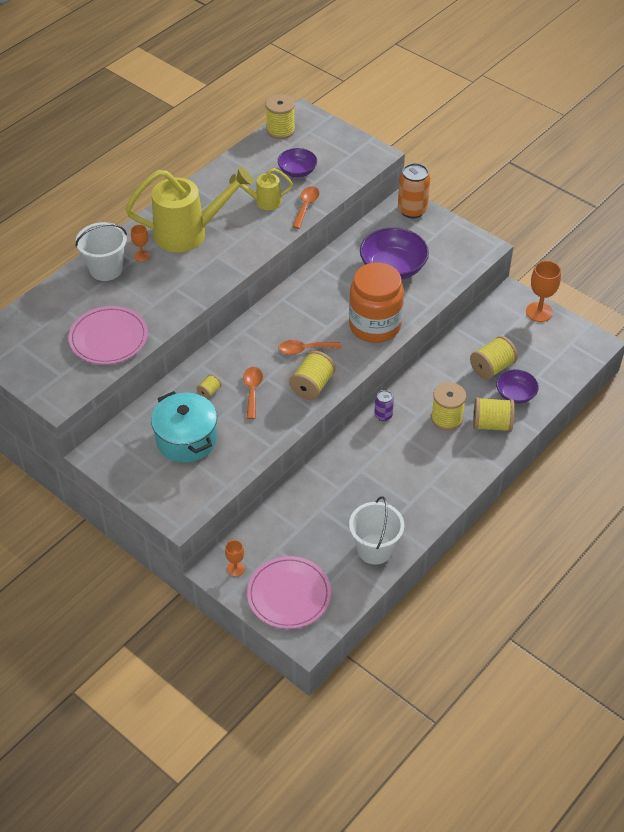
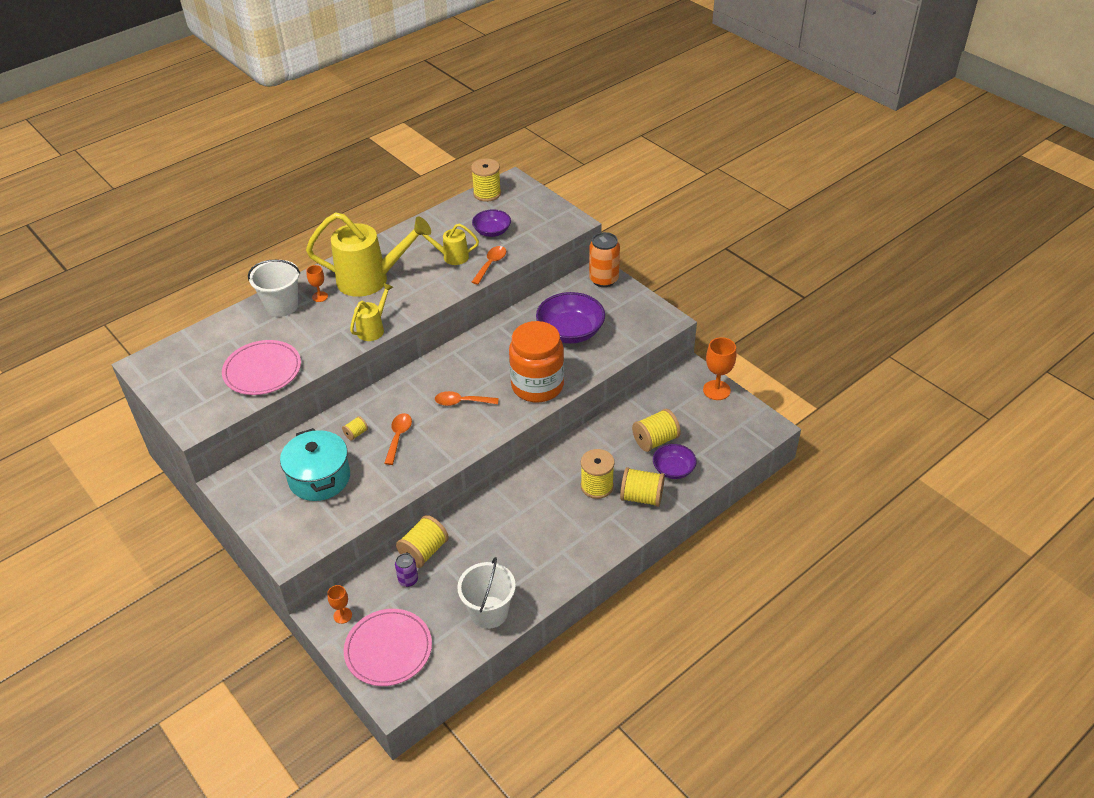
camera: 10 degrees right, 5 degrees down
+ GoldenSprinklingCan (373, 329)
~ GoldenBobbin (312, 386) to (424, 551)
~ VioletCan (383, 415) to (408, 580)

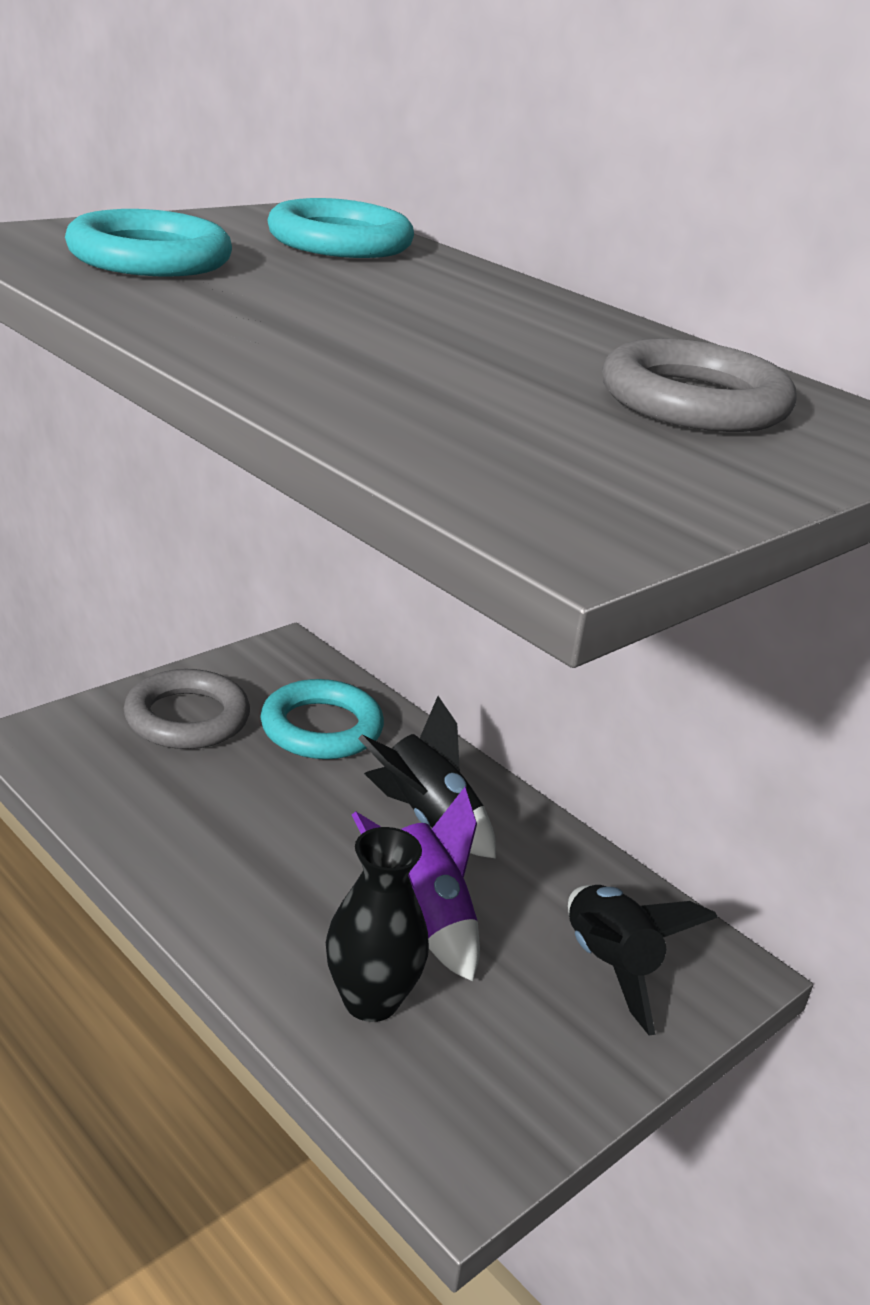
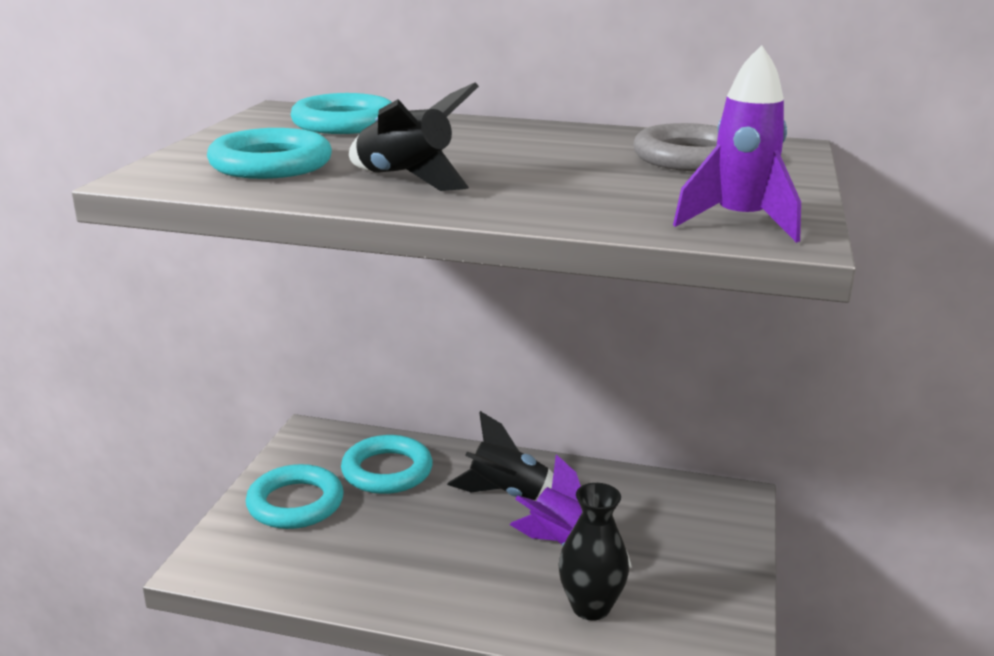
camera: 30 degrees left, 5 degrees down
+ VioletRocket (739, 223)
~ BlackRocket (609, 967) to (406, 180)
~ GreyRing (187, 718) to TurquoiseRing (295, 503)

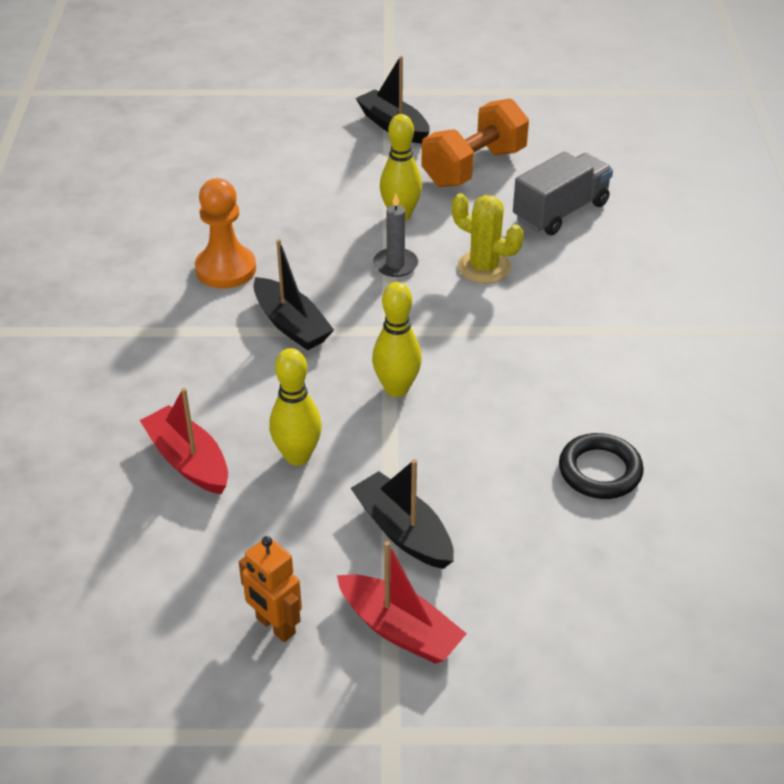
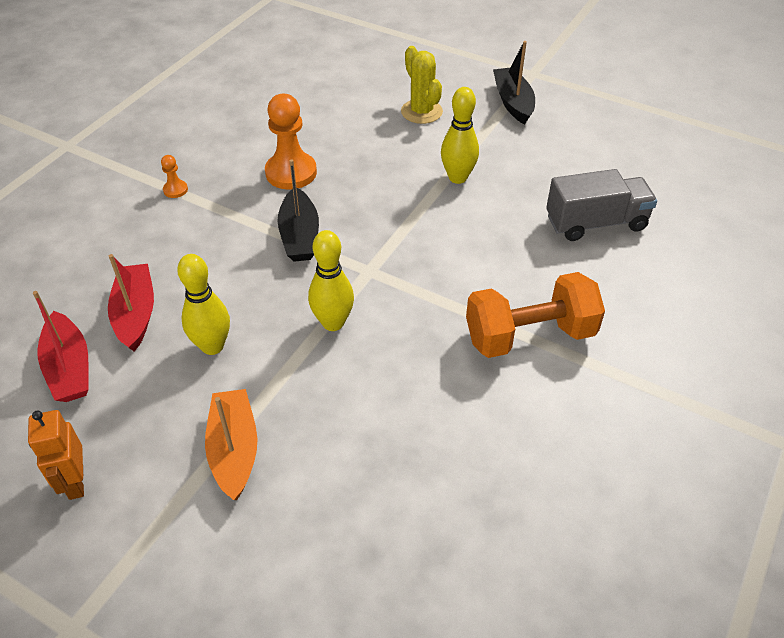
camera: 30 degrees right, 5 degrees up
- GreyCandle (395, 264)
- BlackRing (600, 471)
+ BrightOrangePawn (175, 190)
~ CrimsonSailboat (400, 629) to (69, 368)
~ BrightOrangeHandWeight (474, 167) to (529, 335)
~ GoldenSaguaroCactus (484, 267) to (421, 112)
~ BlackSailboat (403, 531) to BrightOrangeSailboat (234, 450)

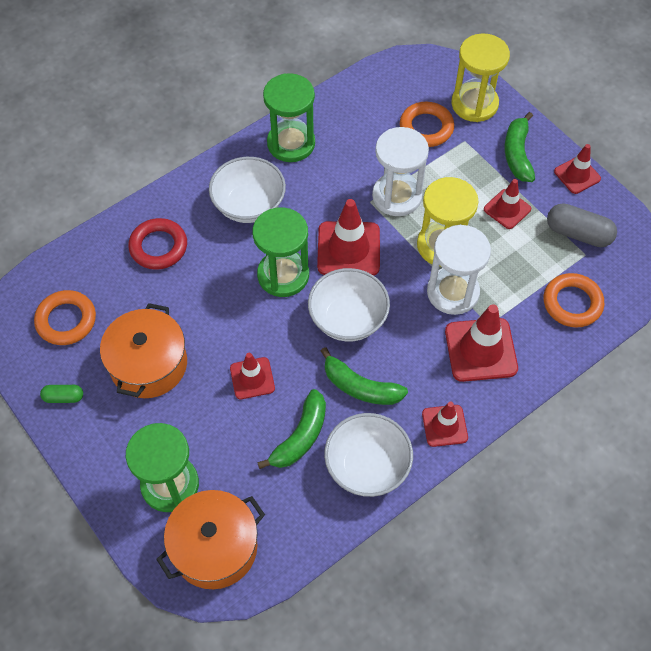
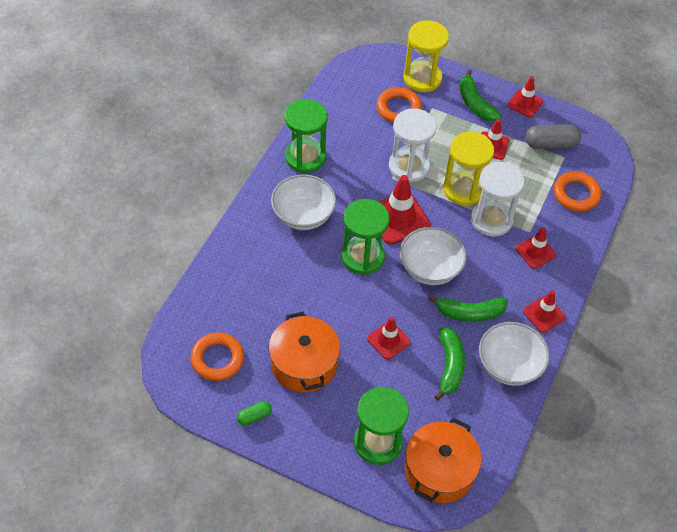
camera: 30 degrees left, 5 degrees down
- CrimsonRing (158, 247)
~ CrimsonRoadCone (480, 350) = (535, 252) x0.61

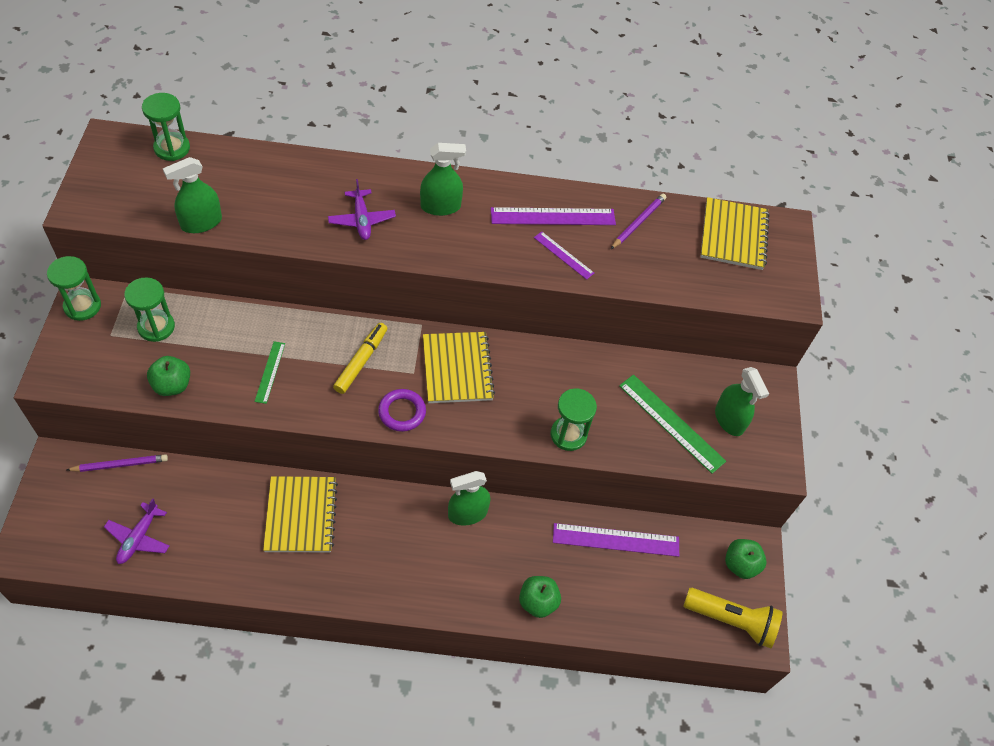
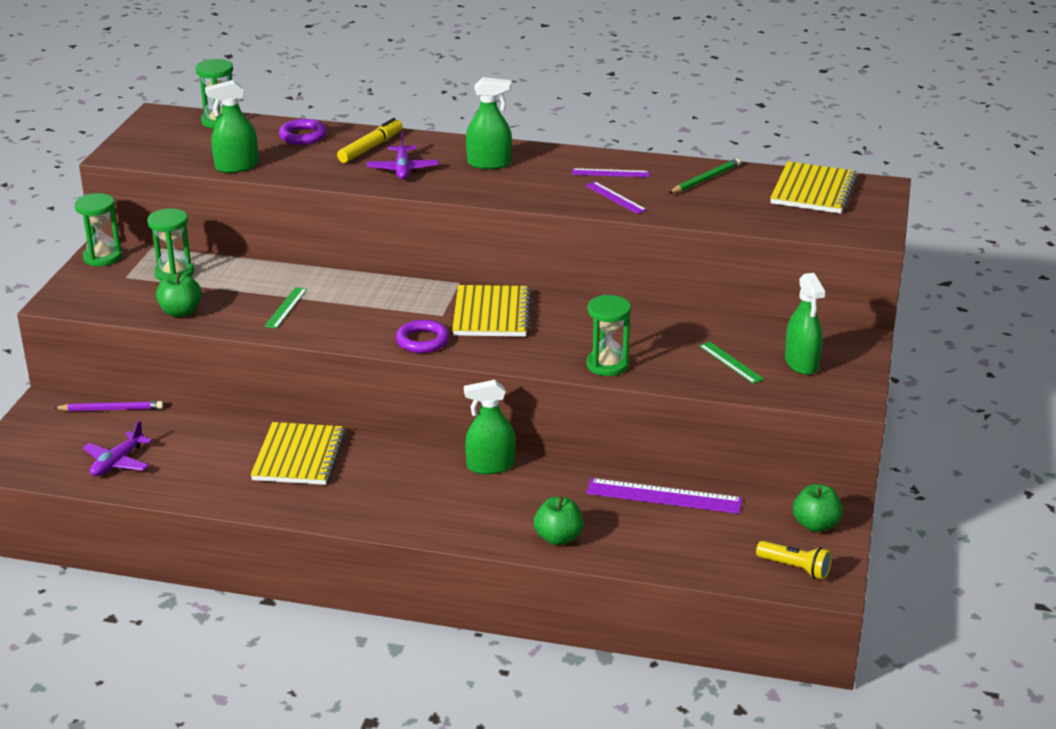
camera: 15 degrees right, 25 degrees down
+ VioletRing (303, 136)
~ GoldenMarkerPen (361, 361) to (370, 147)
~ VioletWoodenPencil (638, 223) to GreenWoodenPencil (705, 179)
~ VioletStraightedge (553, 216) = (610, 173) x0.56
~ GreenStraightedge (671, 423) = (731, 362) x0.56
~ GoldenTorch (731, 621) = (795, 568) x0.64

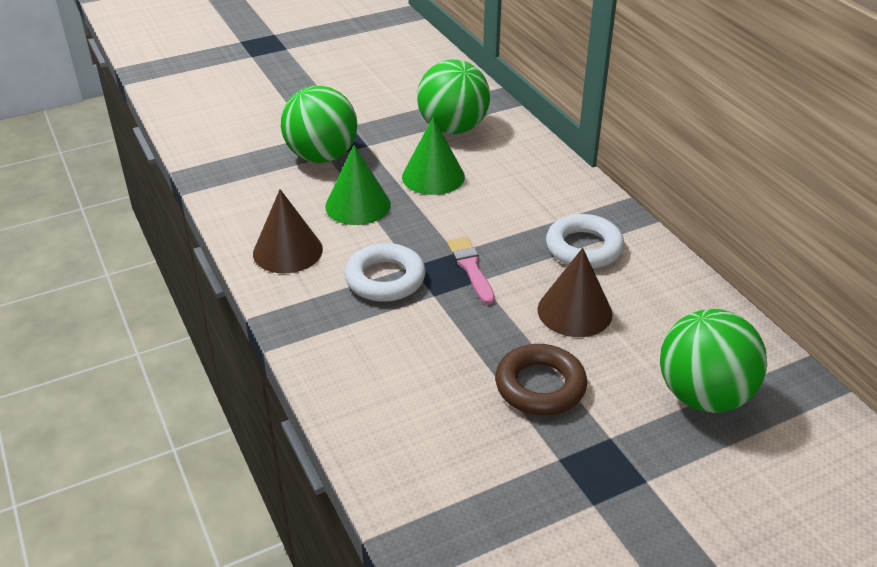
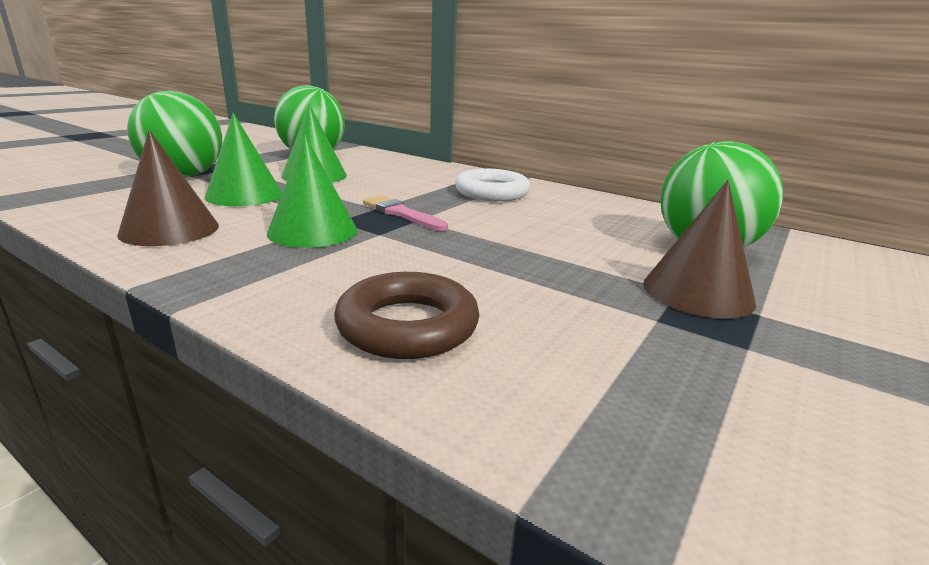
camera: 30 degrees left, 15 degrees down
~ RussetRing (540, 386) to (407, 326)
~ RussetCone (574, 311) to (697, 292)
~ SnowWhiteRing (385, 279) to GreenCone (313, 231)

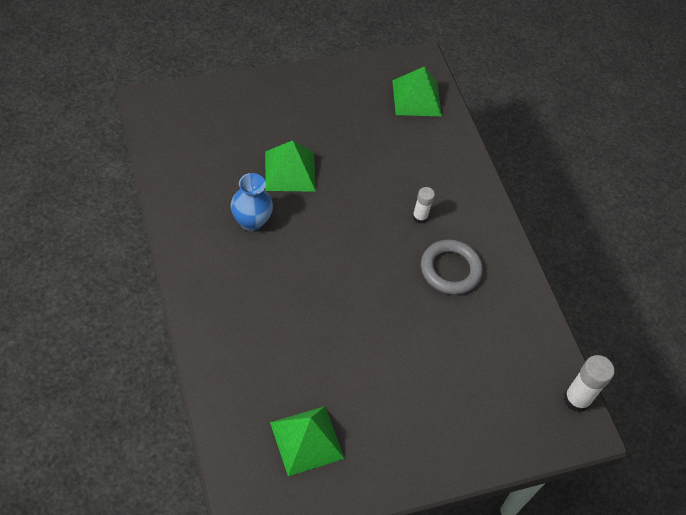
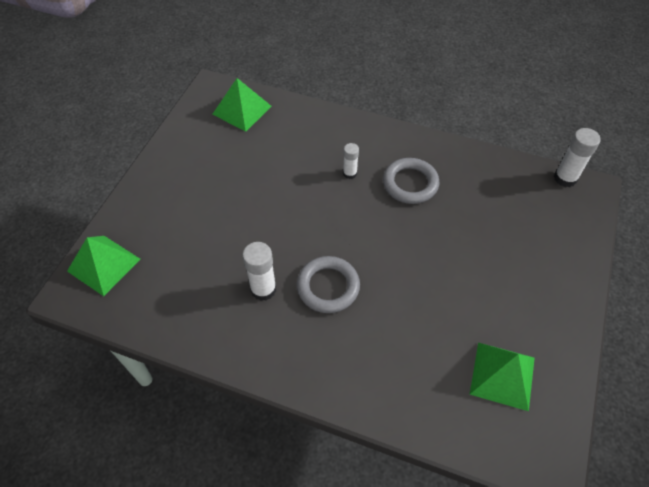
camera: 45 degrees left, 0 degrees up
+ GreyRing (328, 287)
~ GreenPyramidShape (290, 171) to (103, 265)
~ CobaltFlowerVase (251, 221) to SnowWhiteGlueStick (263, 289)

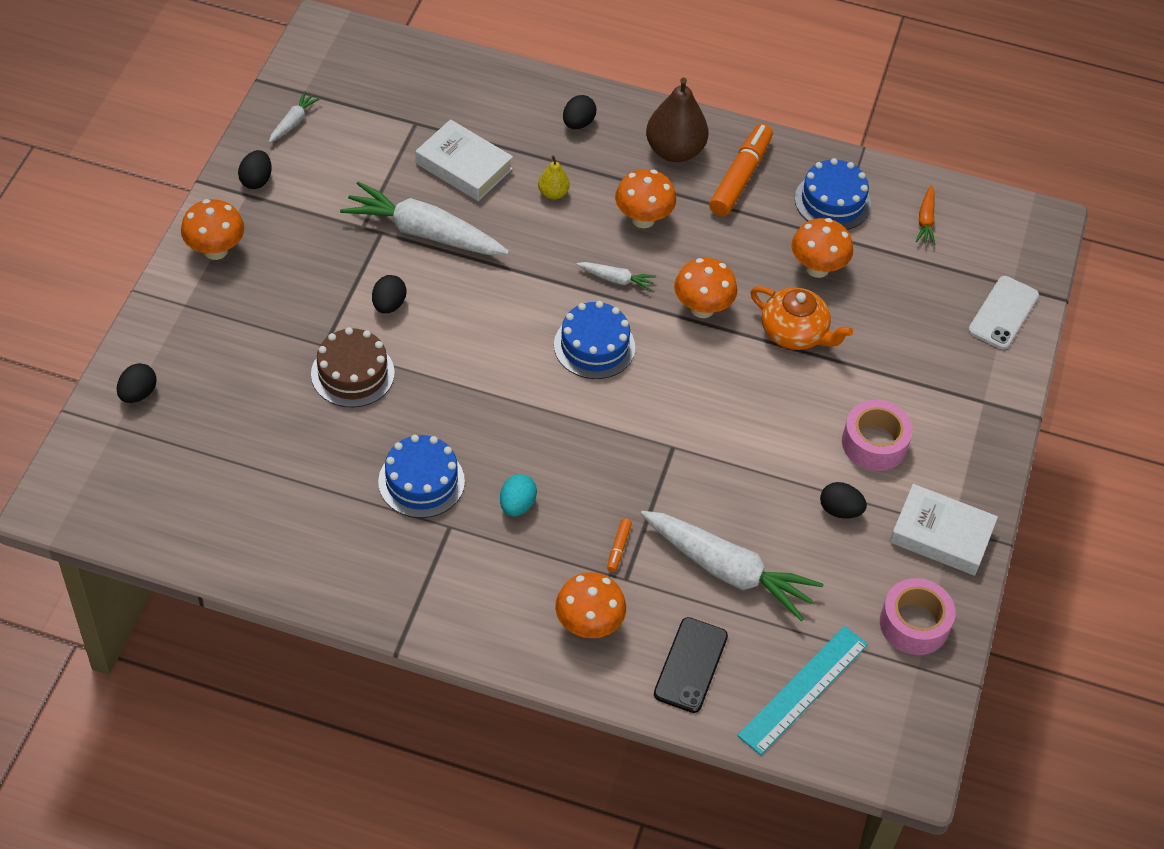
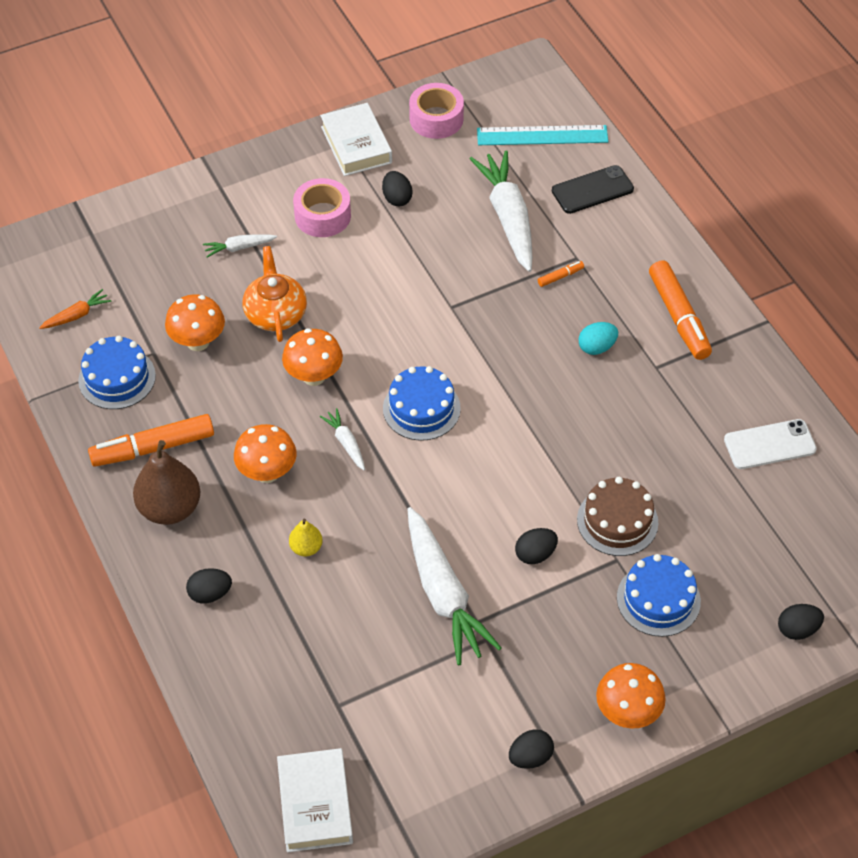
camera: 130 degrees left, 0 degrees up
- BrightOrangeFungus (588, 625)
+ BrightOrangeMarkerPen (679, 317)
~ SnowWhiteRootVegetable (293, 122) to (239, 248)
~ CobaltGateau (421, 481) to (658, 599)
~ SnowWhiteHardback (464, 166) to (315, 804)
~ SnowWhiteMobilePhone (1003, 313) to (769, 444)

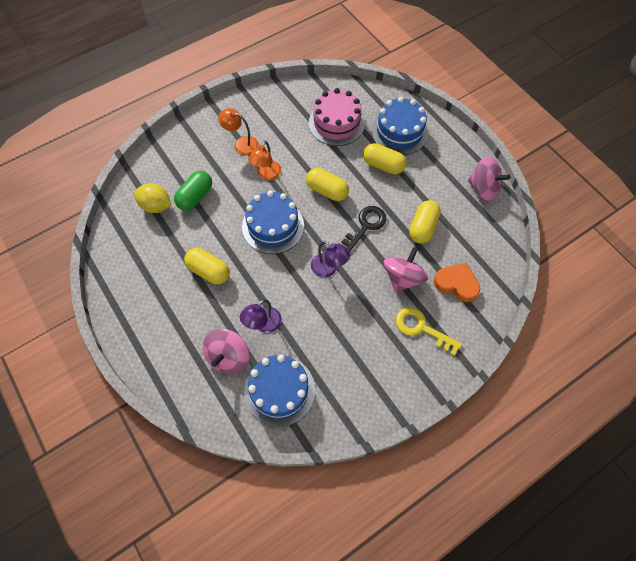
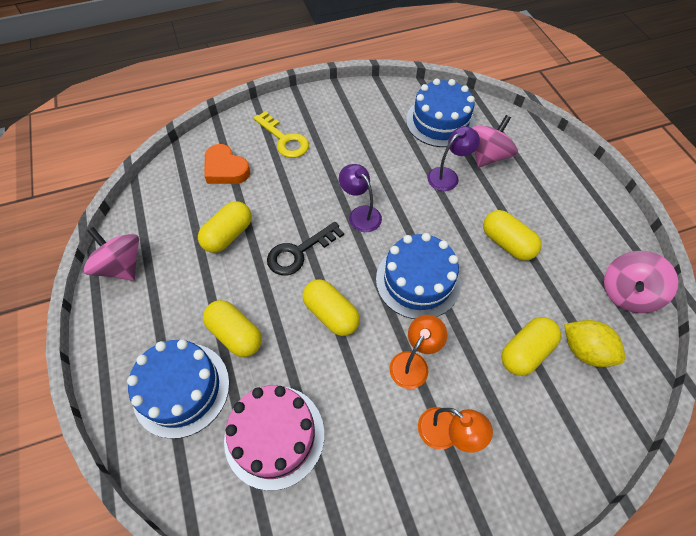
camera: 165 degrees left, 5 degrees down
~ PinkWhirligig (403, 278) to (627, 293)
~ GreenCapsule (195, 197) to GoldenCapsule (525, 351)

